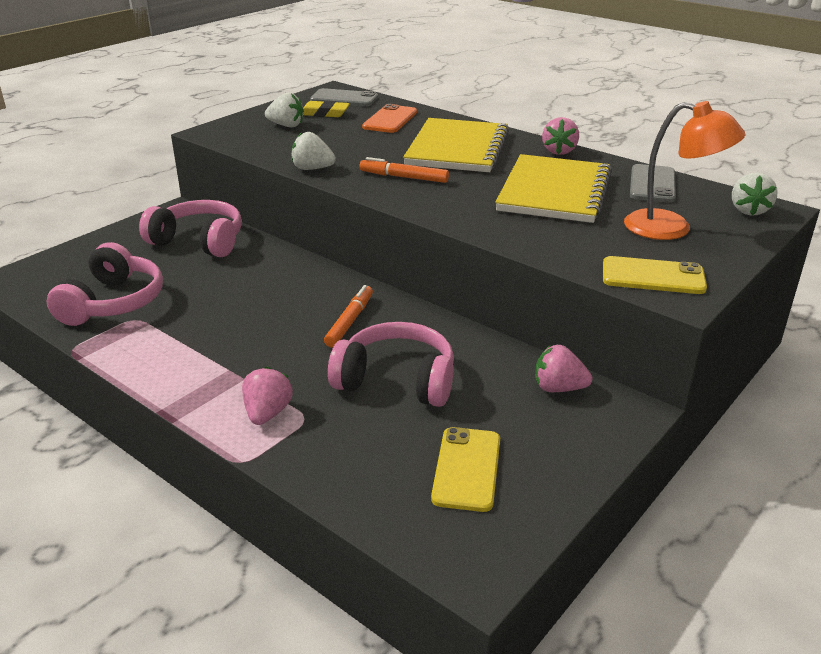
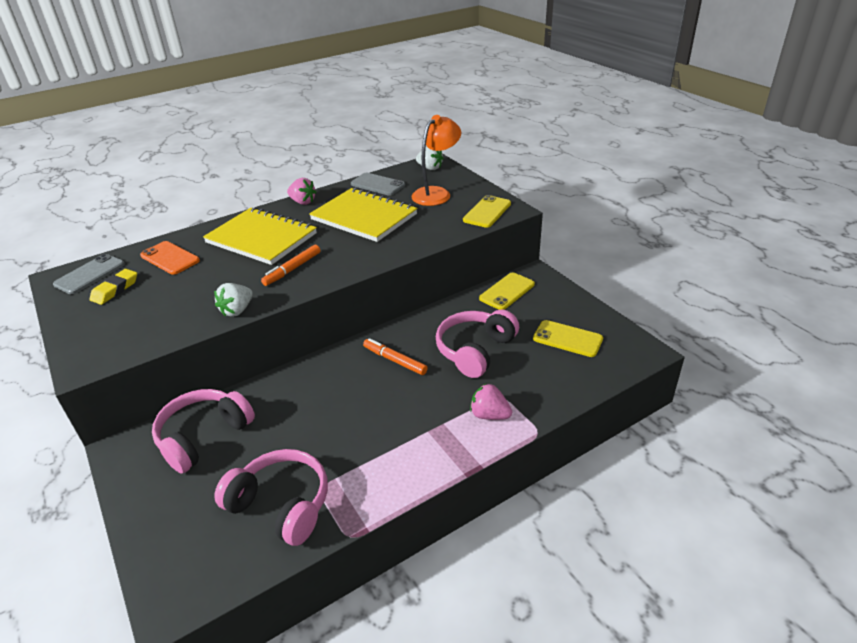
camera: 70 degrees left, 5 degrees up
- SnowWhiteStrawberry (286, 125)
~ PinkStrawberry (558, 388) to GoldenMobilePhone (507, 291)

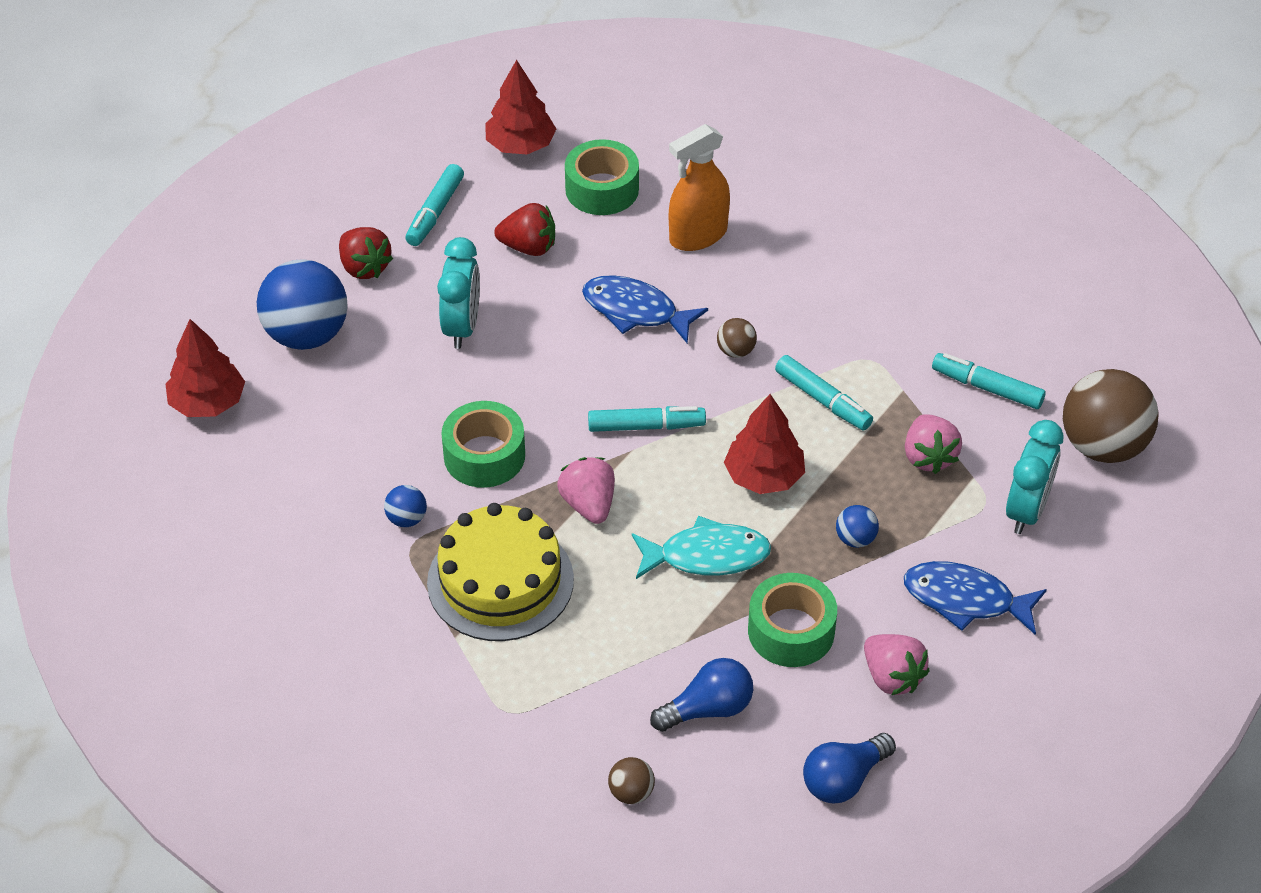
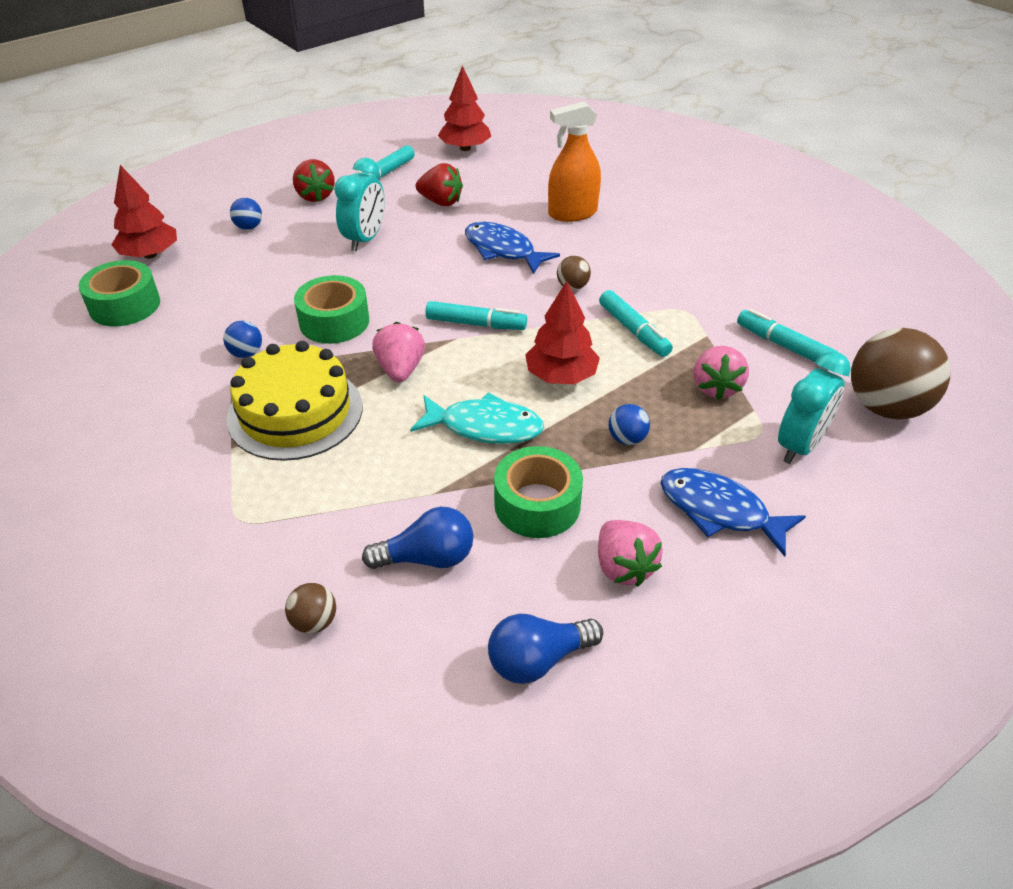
camera: 15 degrees right, 5 degrees down
~ GreenRollOfTape (602, 189) to (125, 305)
~ CobaltSphere (307, 335) = (249, 227) x0.44

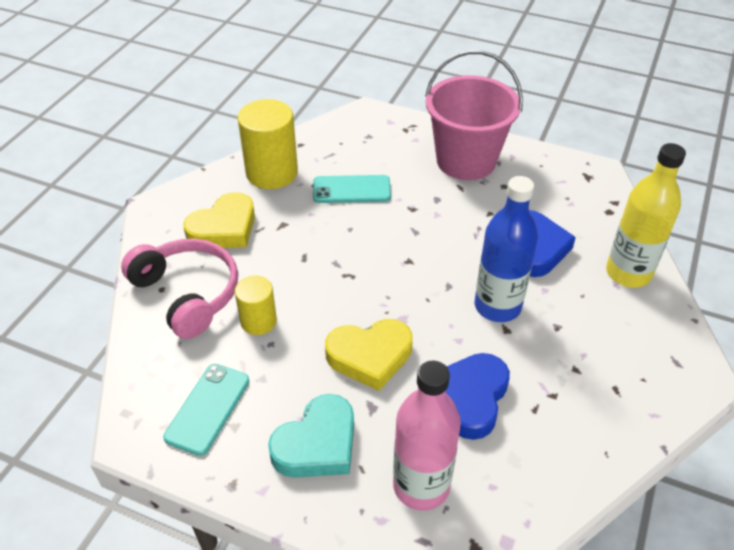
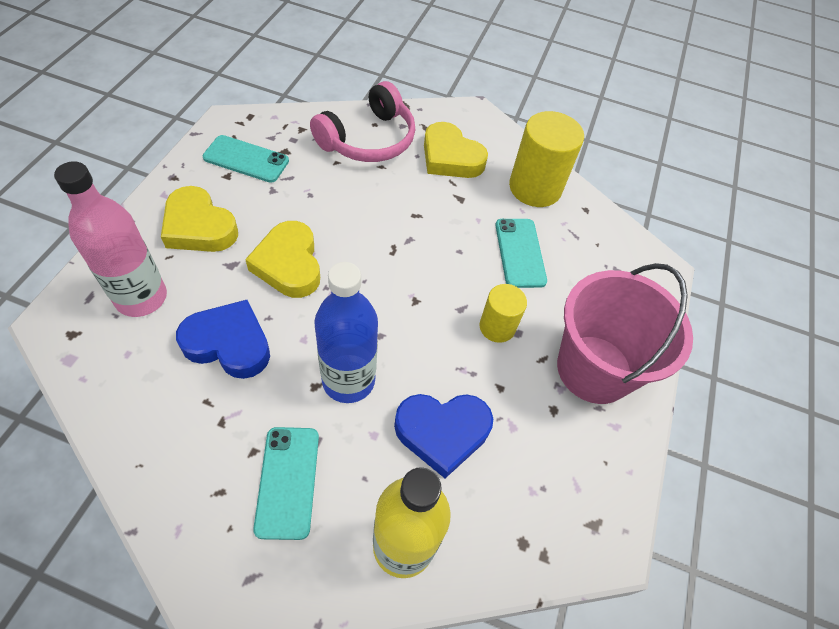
camera: 80 degrees right, 10 degrees up
+ TurquoiseMobilePhone (287, 481)
~ GoldenCylinderShape (258, 321) to (497, 327)
~ TurquoiseHeart (317, 444) to GoldenHeart (199, 227)

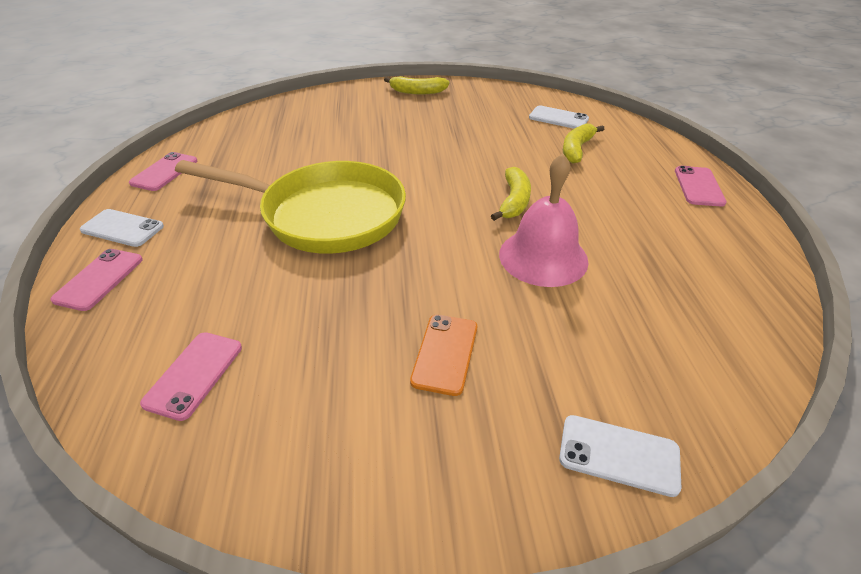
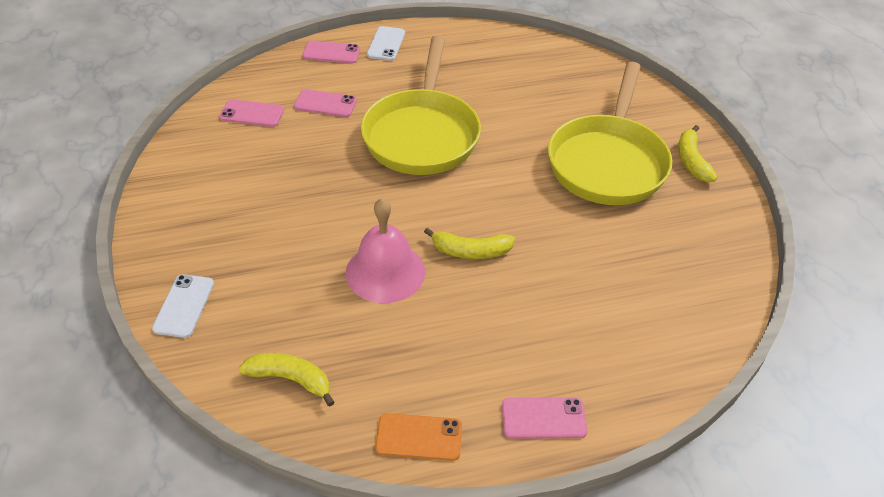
camera: 80 degrees right, 5 degrees up
- SnowWhiteMobilePhone (558, 118)
+ GoldenPan (608, 162)
~ PinkMobilePhone (164, 172) to (325, 104)
~ BrightOrangeMobilePhone (445, 353) to (419, 437)
~ GoldenToyBanana (576, 149) to (291, 379)

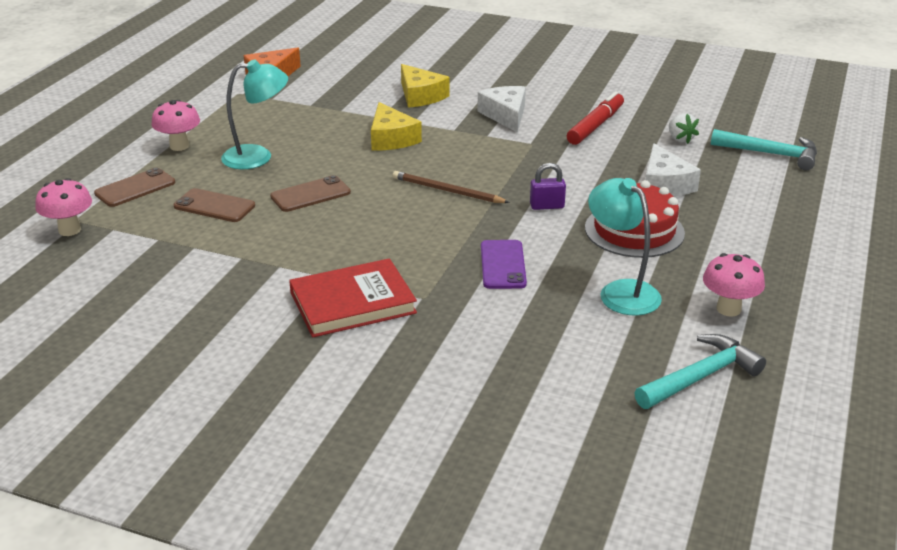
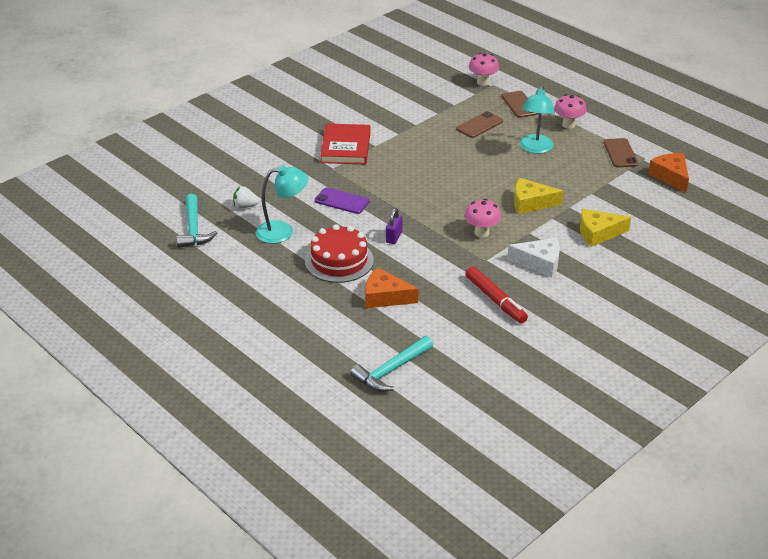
camera: 115 degrees right, 5 degrees up
- RussetWoodenPencil (447, 191)
~ RussetMobilePhone (310, 194) to (620, 153)
~ SnowWhiteStrawberry (680, 139) to (245, 206)
~ PinkFungus (728, 309) to (481, 233)
~ SnowWhiteCheeseWedge (664, 184) to BrightOrangeCheeseWedge (385, 297)

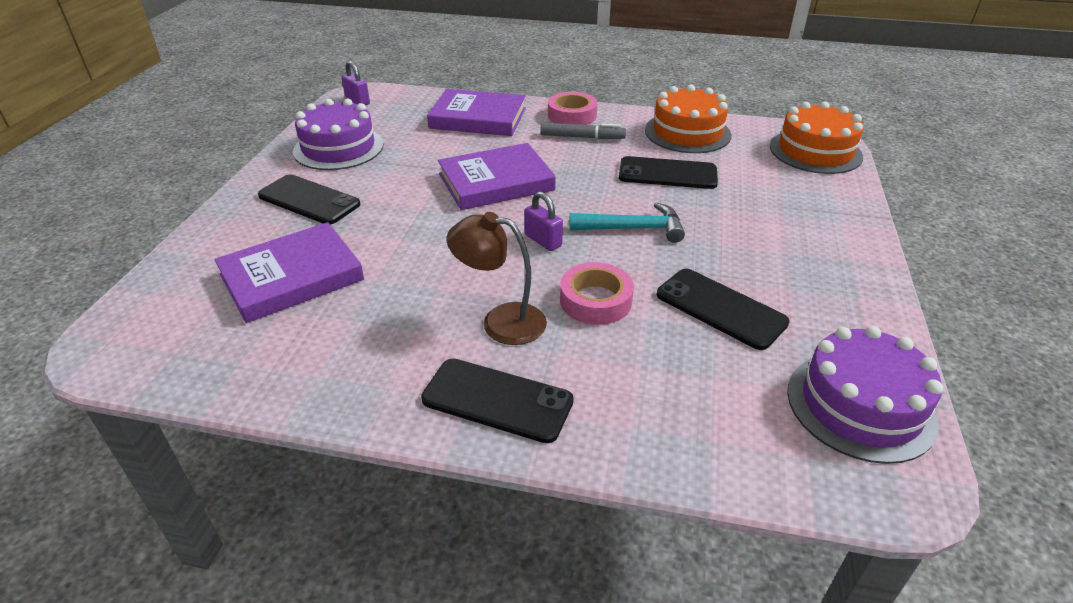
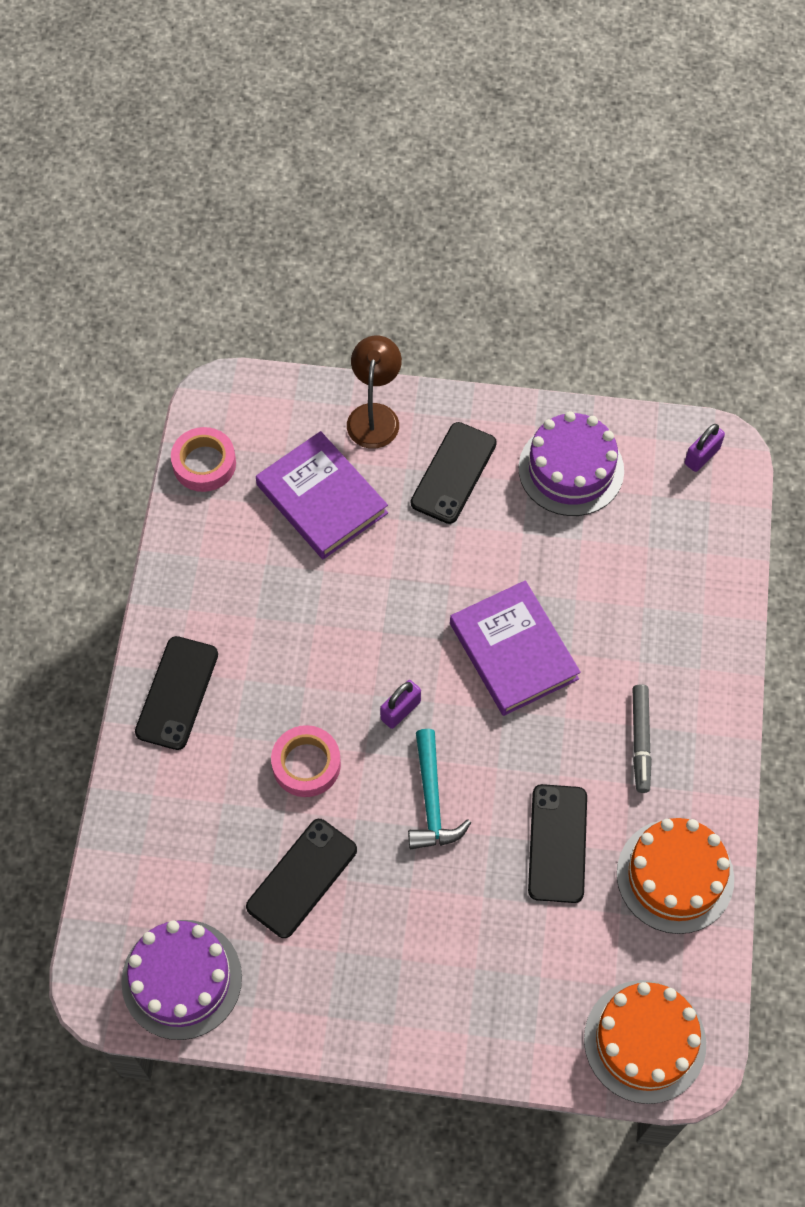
camera: 85 degrees right, 25 degrees up
- VioletHardback (478, 118)
~ RussetLamp (501, 321) to (374, 415)
~ PinkRollOfTape (572, 115) to (204, 463)

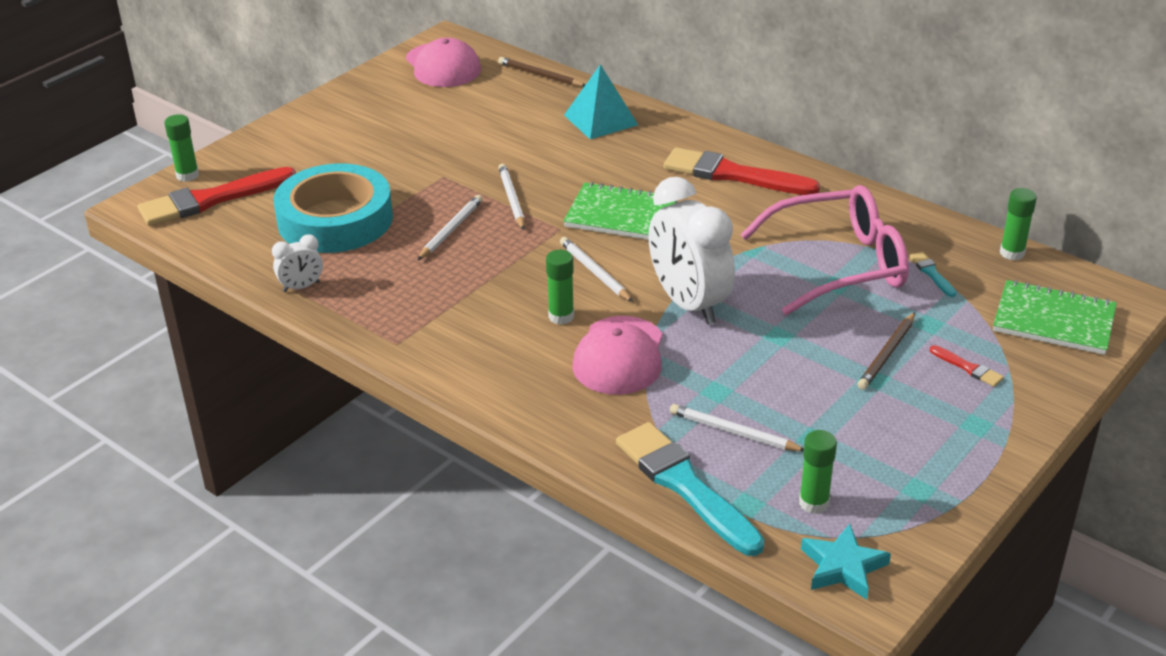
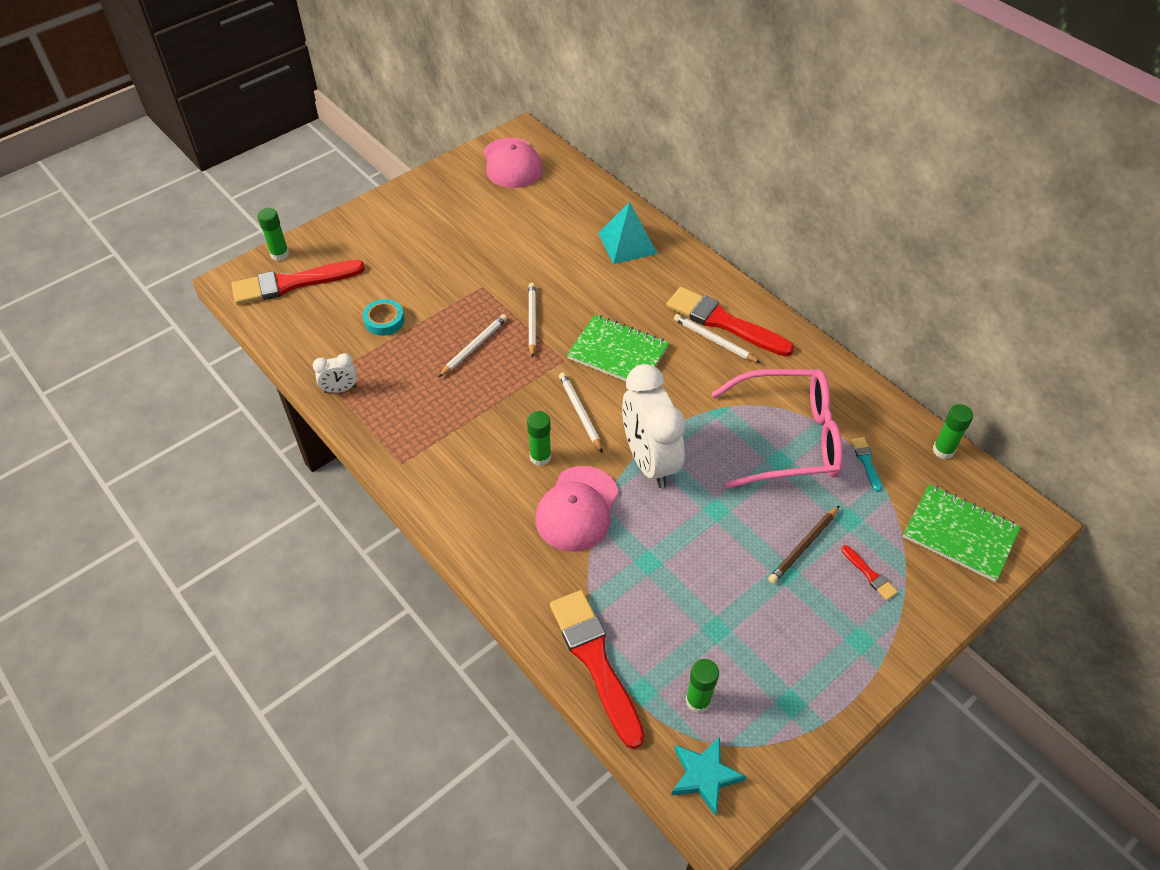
camera: 10 degrees right, 15 degrees up
- RussetWoodenPencil (540, 75)
~ SnowWhiteWoodenPencil (733, 432) to (714, 340)
~ TurquoisePaintbrush (684, 485) to CrimsonPaintbrush (595, 661)
~ TurquoiseRollOfTape (335, 219) = (384, 320) x0.42

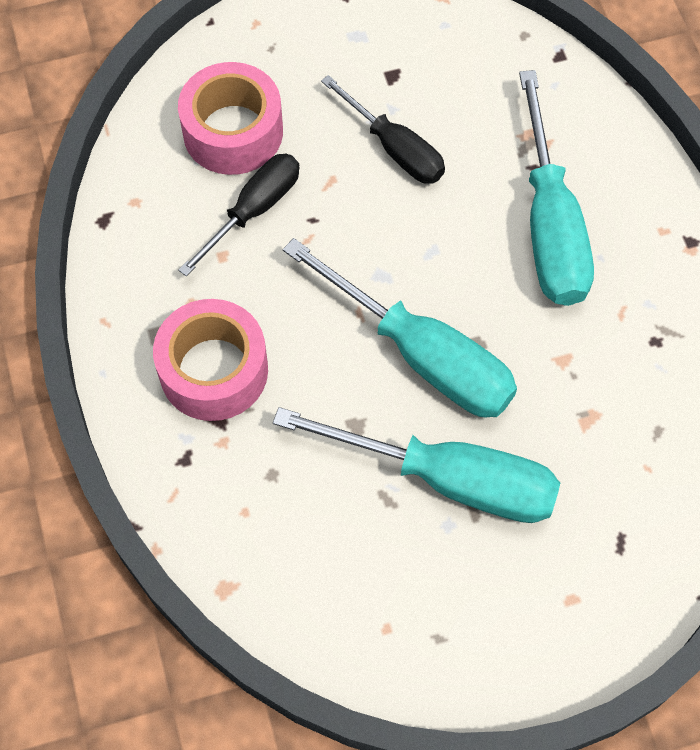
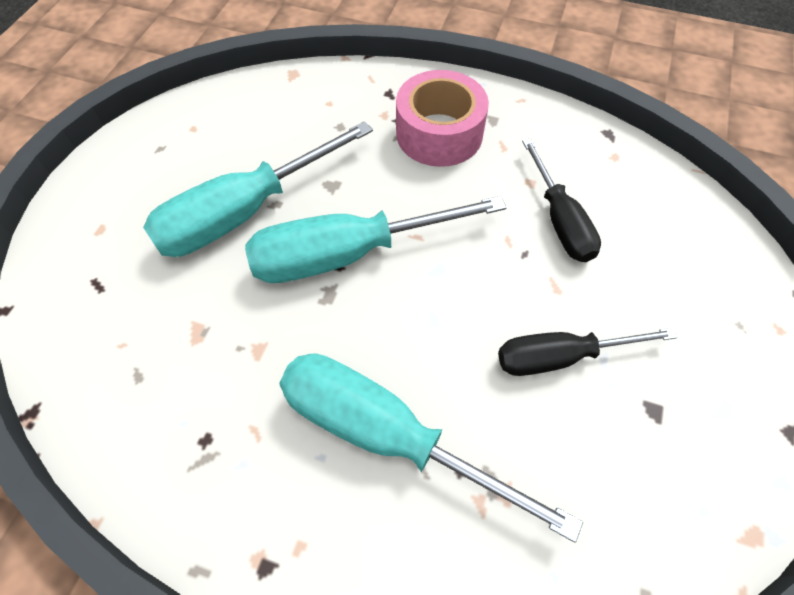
camera: 125 degrees right, 5 degrees down
- PinkRollOfTape (233, 132)

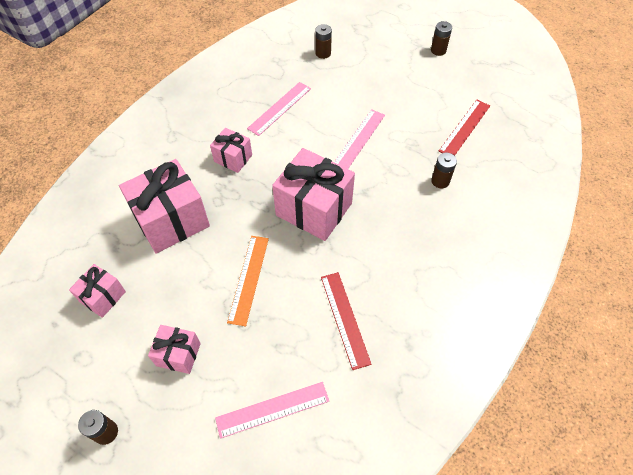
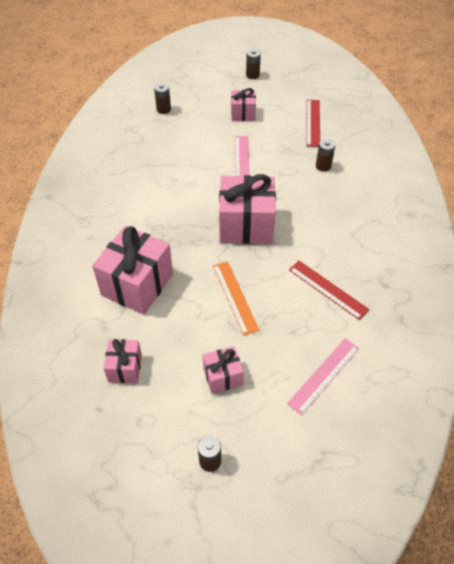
camera: 30 degrees left, 5 degrees down
- PinkStraightedge (279, 108)
~ PinkGift (233, 158) to (243, 114)

